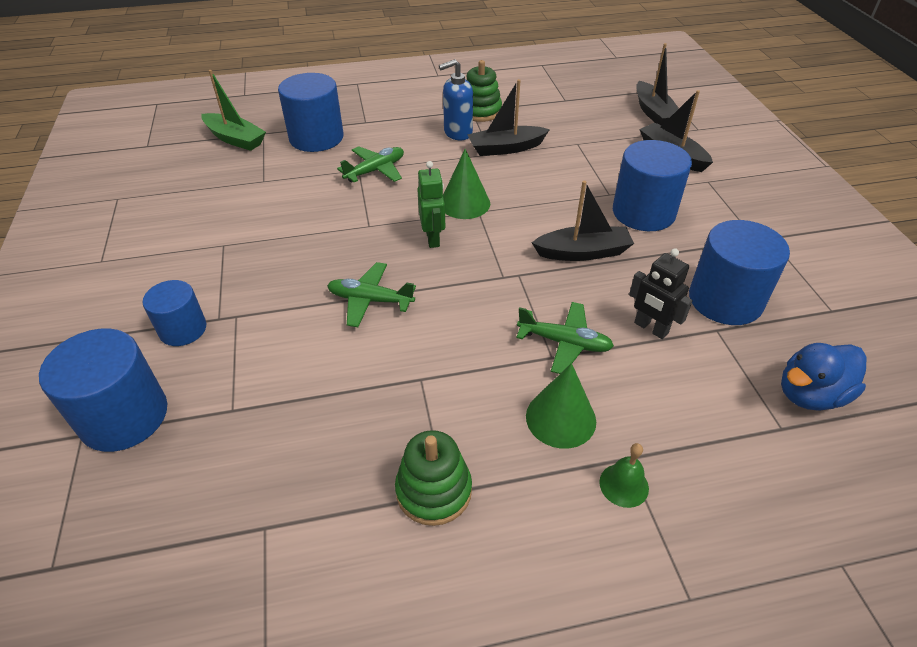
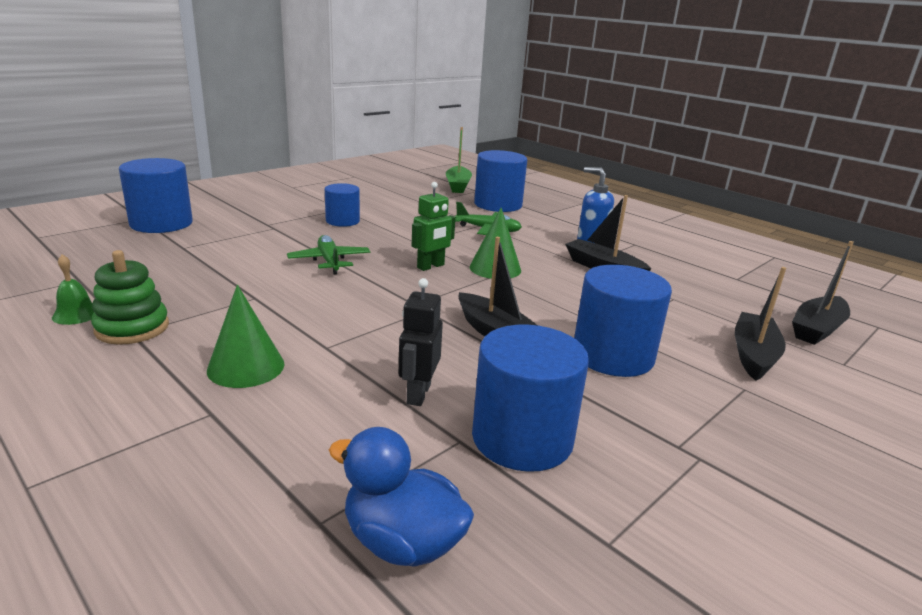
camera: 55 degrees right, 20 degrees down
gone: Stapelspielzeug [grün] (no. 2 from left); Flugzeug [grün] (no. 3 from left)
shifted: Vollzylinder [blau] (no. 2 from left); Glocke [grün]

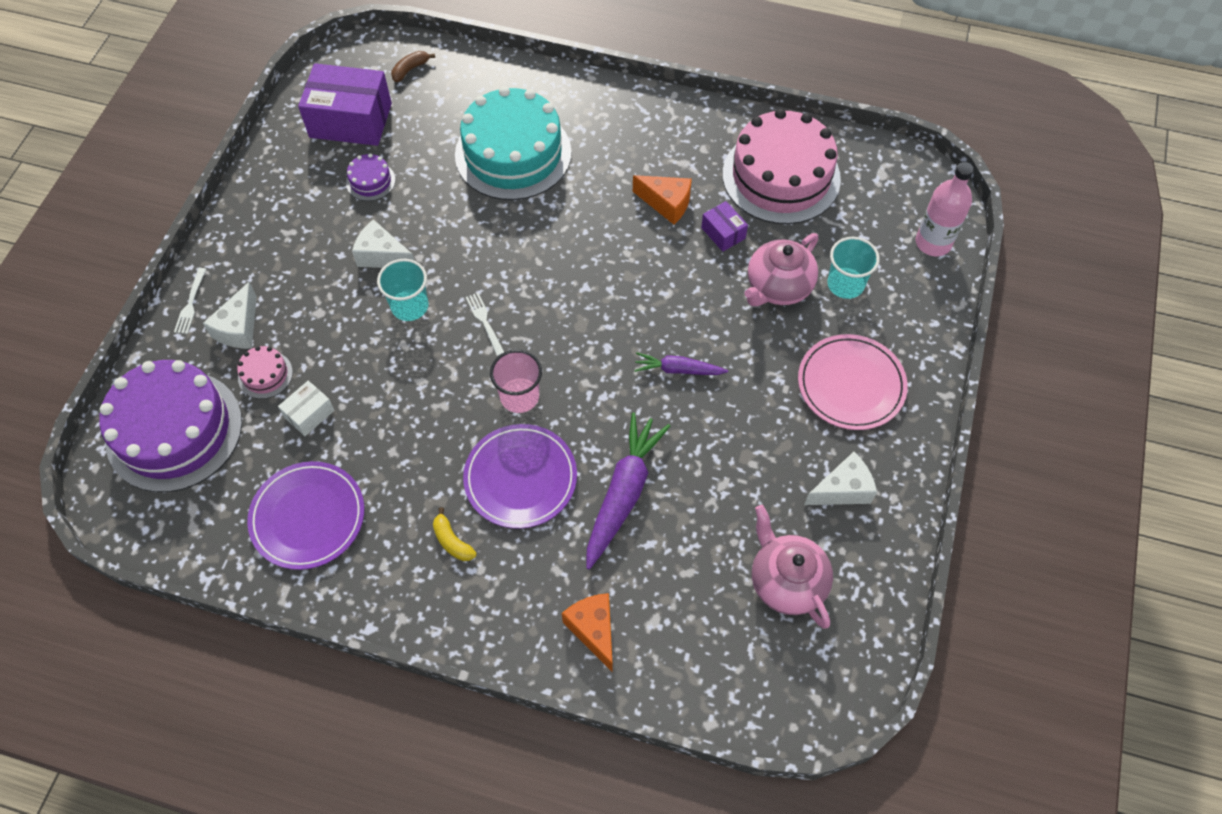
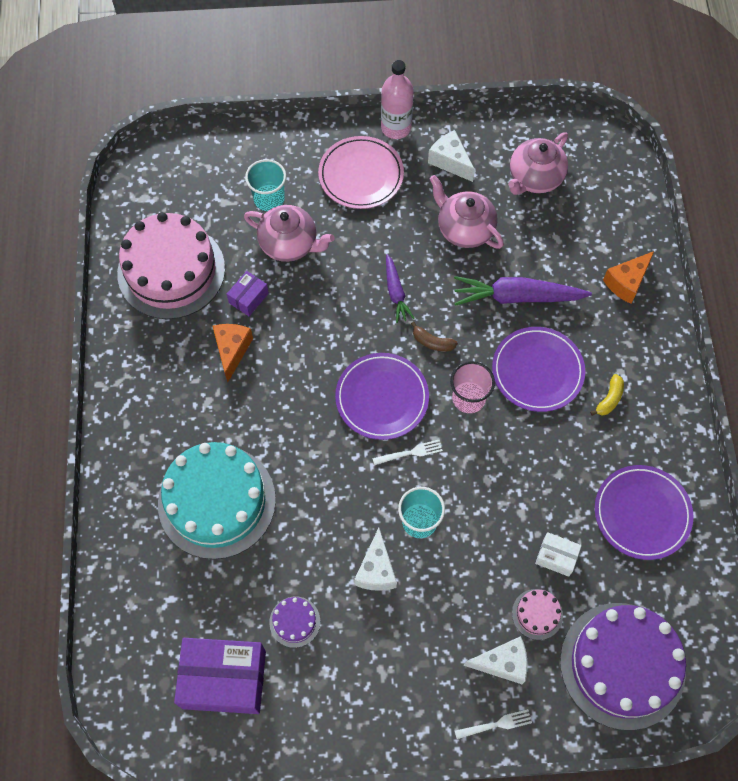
camera: 110 degrees left, 5 degrees up
new: Teller [lila] (no. 1 from left); Teekanne [rosa] (no. 2 from left)
shifted: Banane [braun]; Flasche [rosa]
rotated: Schachtel [lila] (no. 1 from left) 75 degrees counterclockwise; Gabel [weiß] (no. 2 from left in the first image) 150 degrees counterclockwise

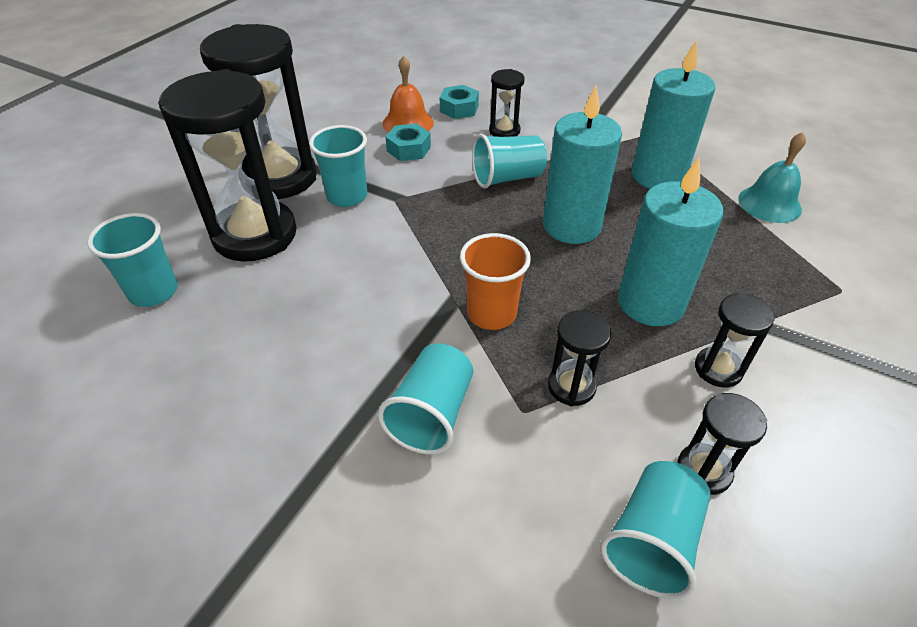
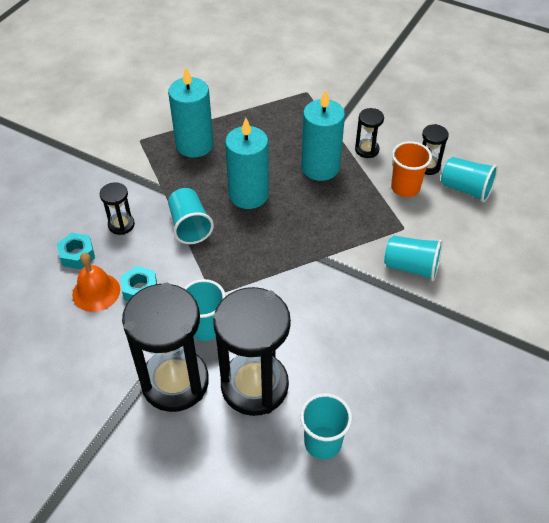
camera: 90 degrees left, 5 degrees up
gone: Sanduhr [schwarz] (no. 4 from left); Glocke [türkis]
shifted: Becher [orange]

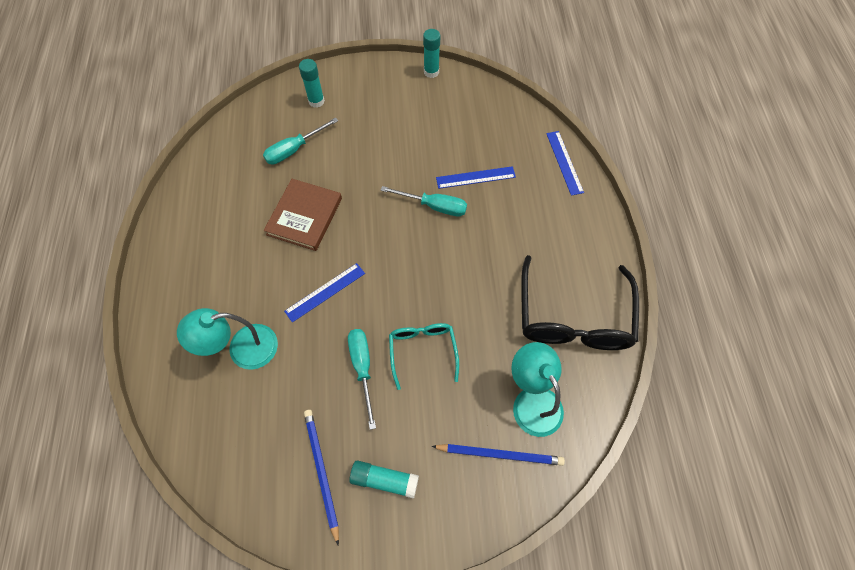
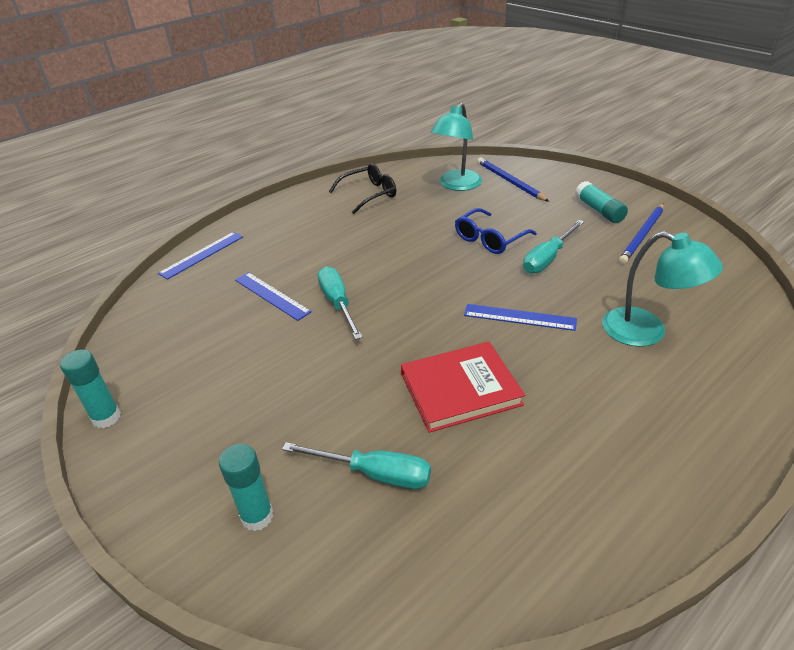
camera: 125 degrees left, 25 degrees down
repainted: Buch [braun] to Buch [rot]; Brille [türkis] to Brille [blau]
scaled: Brille [schwarz] x0.57

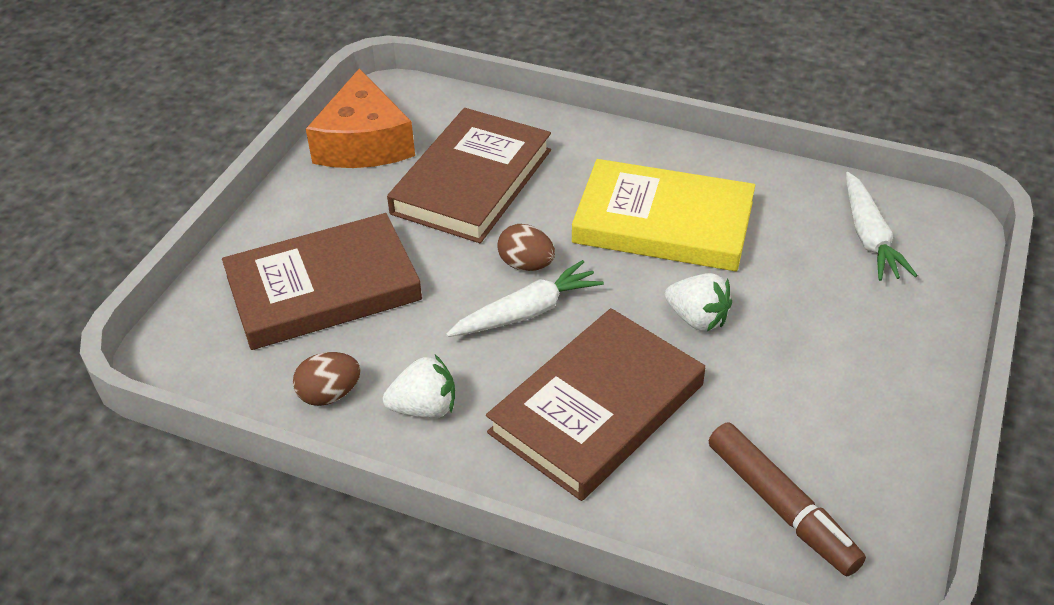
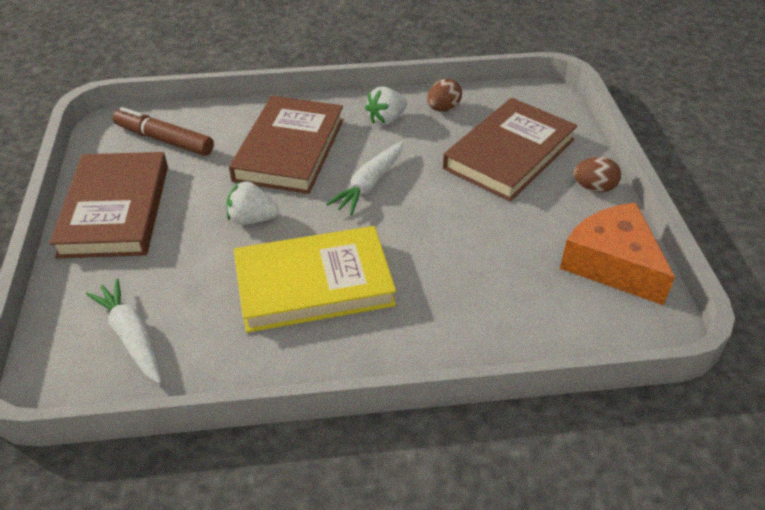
camera: 150 degrees right, 0 degrees up
shifted: Buch [braun] (no. 2 from left in the first image) to Buch [braun] (no. 1 from left); Ei [braun] (no. 2 from left)

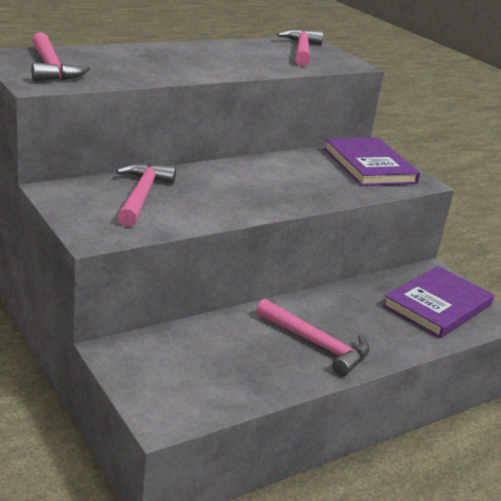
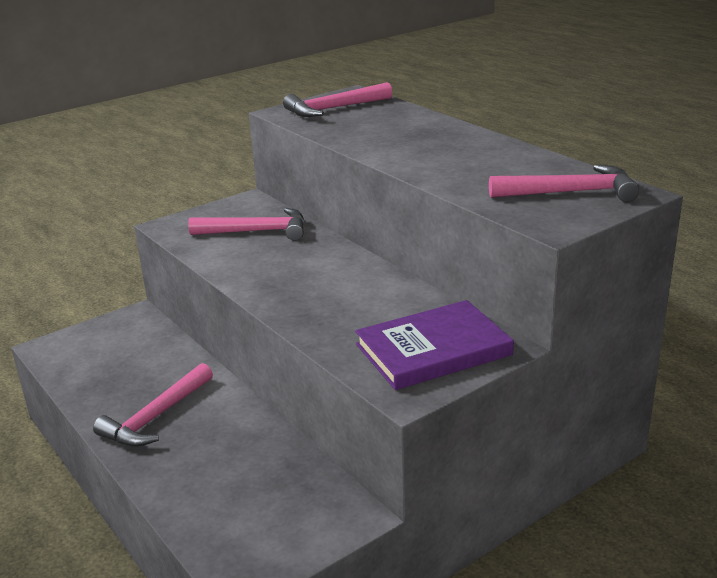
camera: 90 degrees right, 0 degrees up
gone: Buch [lila] (no. 2 from left)

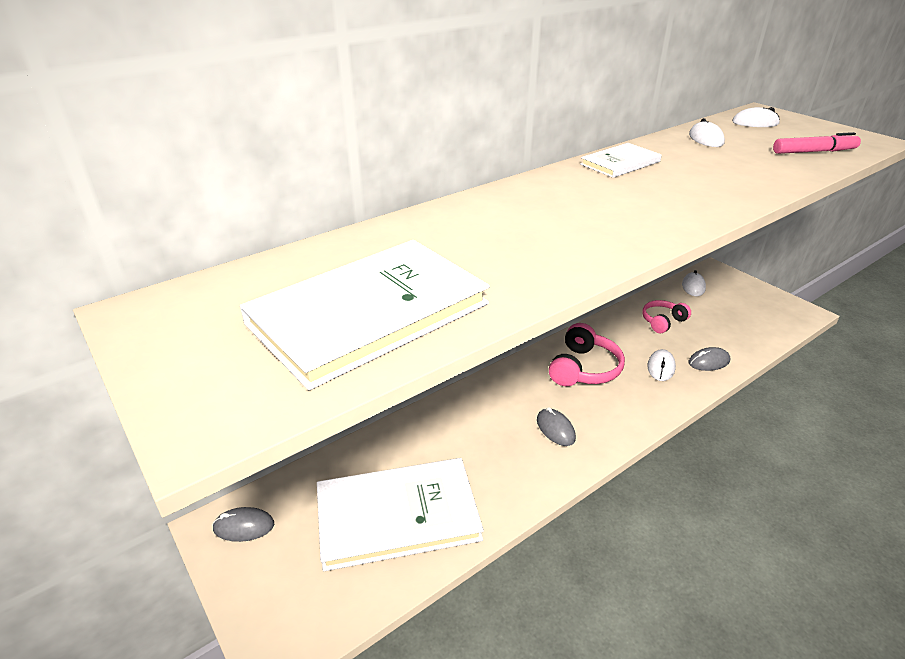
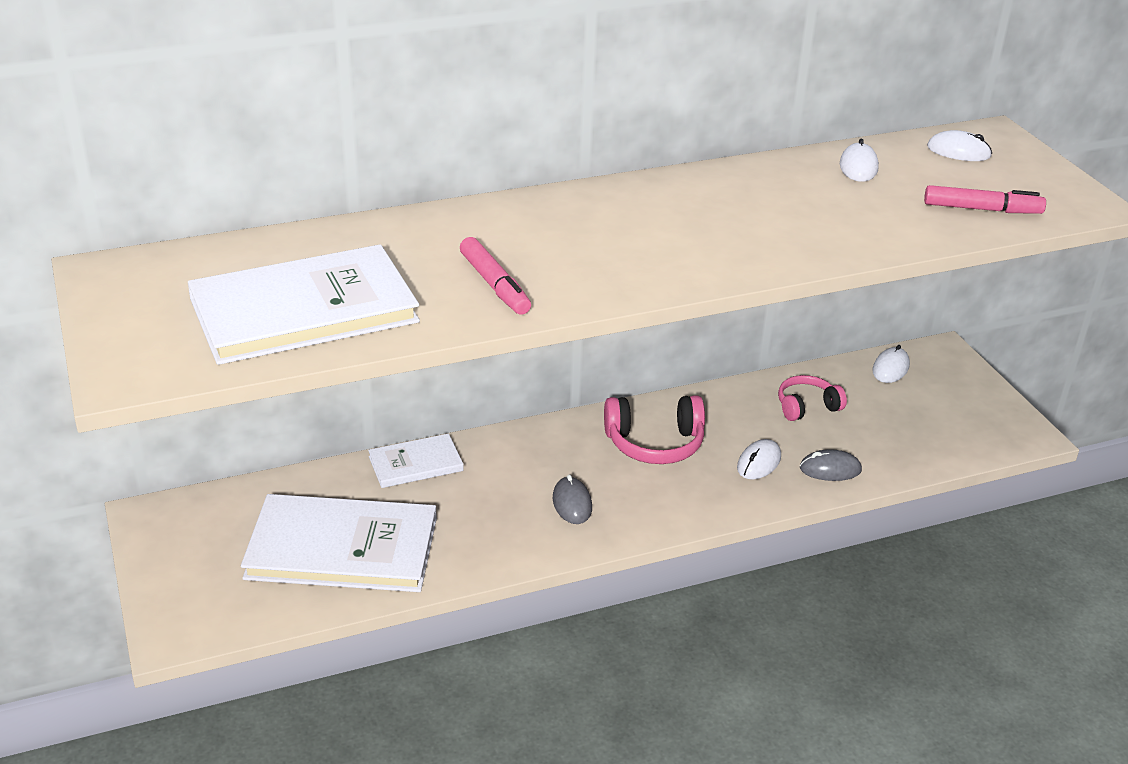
camera: 15 degrees right, 0 degrees up
gone: Computermaus [grau] (no. 1 from left)
new: Filzstift [rosa] (no. 1 from left)
shifted: Buch [weiß] (no. 3 from left)
rotated: Kopfhörer [rosa] (no. 1 from left) 45 degrees clockwise

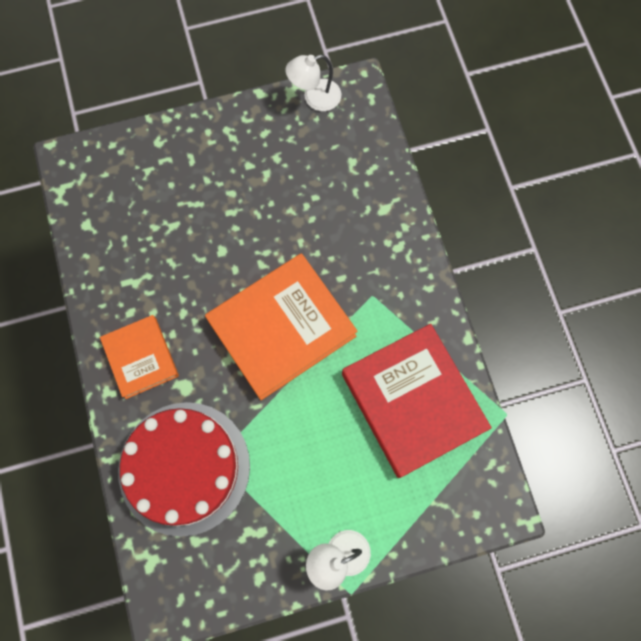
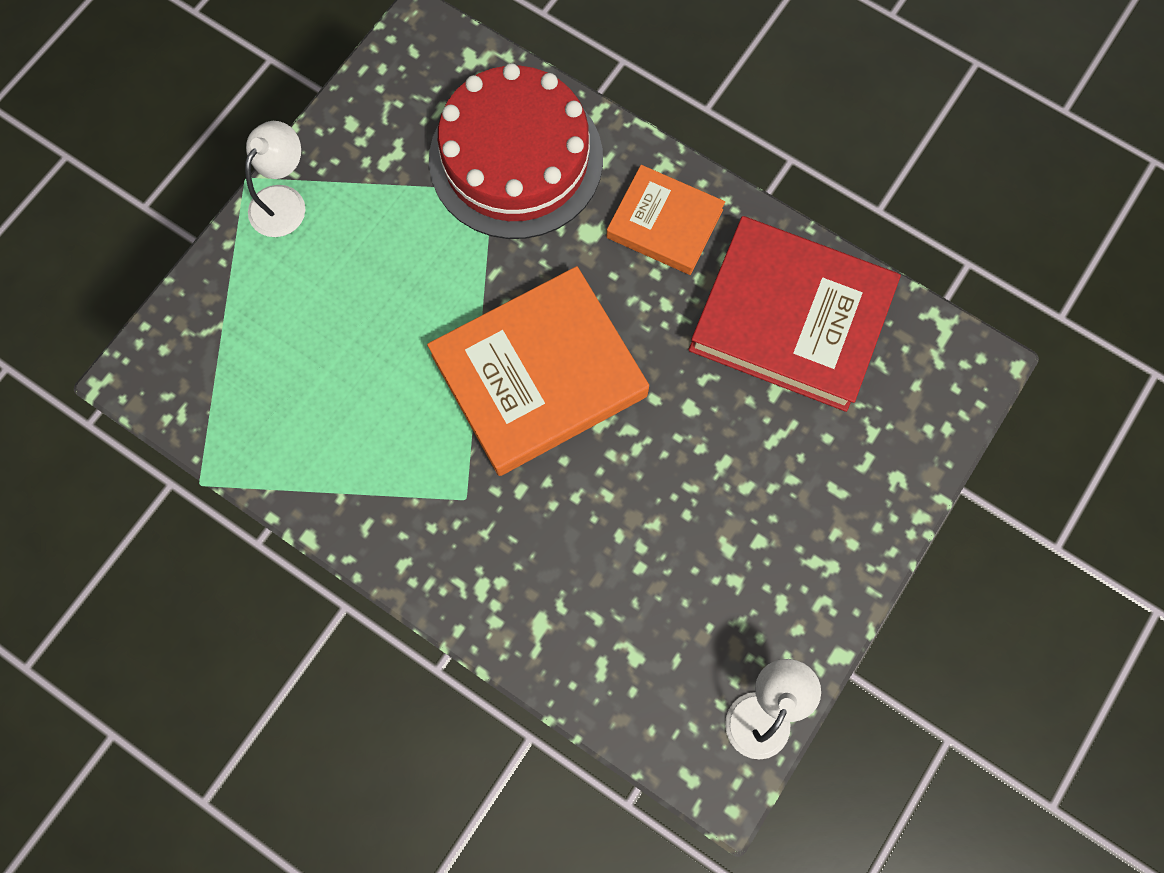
camera: 140 degrees right, 0 degrees up
shifted: Buch [rot]
rotated: Buch [orange] (no. 2 from left in the first image) 45 degrees clockwise

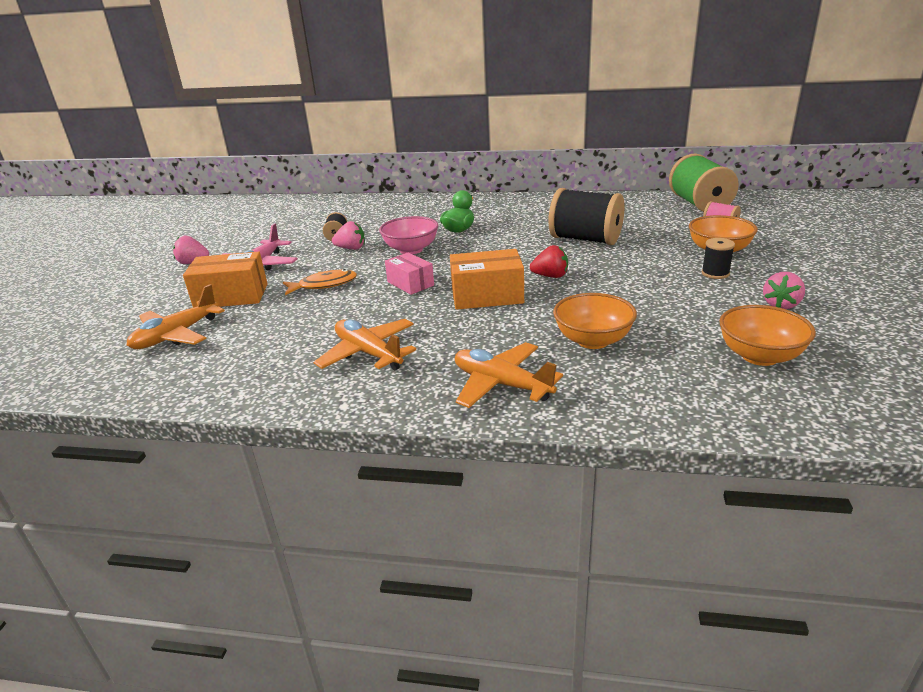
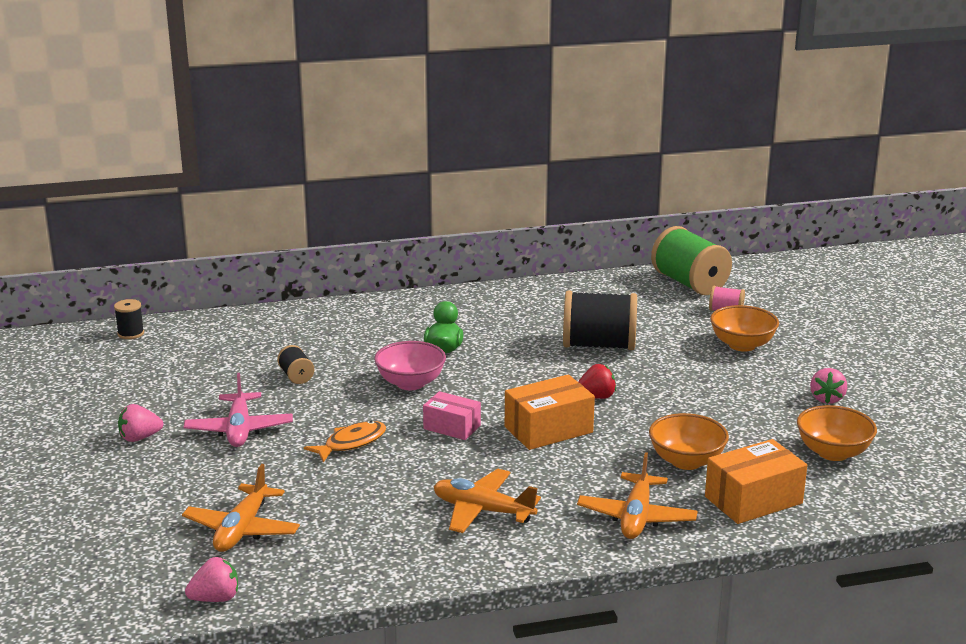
camera: 25 degrees left, 5 degrees down
shifted: Schachtel [orange] (no. 1 from left in the first image) to Schachtel [orange] (no. 2 from left); Erdbeere [rosa] (no. 2 from left); Garnrolle [schwarz] (no. 3 from left in the first image) to Garnrolle [schwarz] (no. 1 from left)
rotated: Flugzeug [orange] (no. 3 from left) 90 degrees counterclockwise

